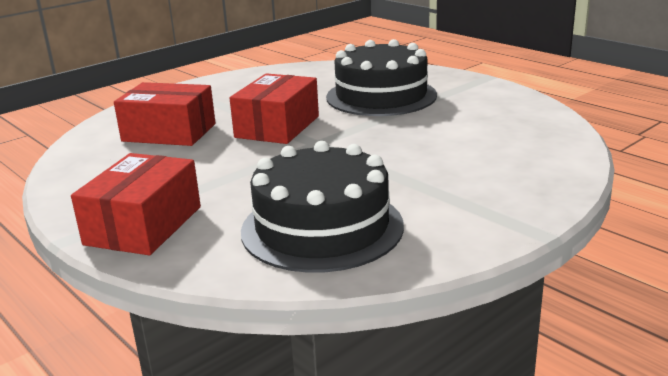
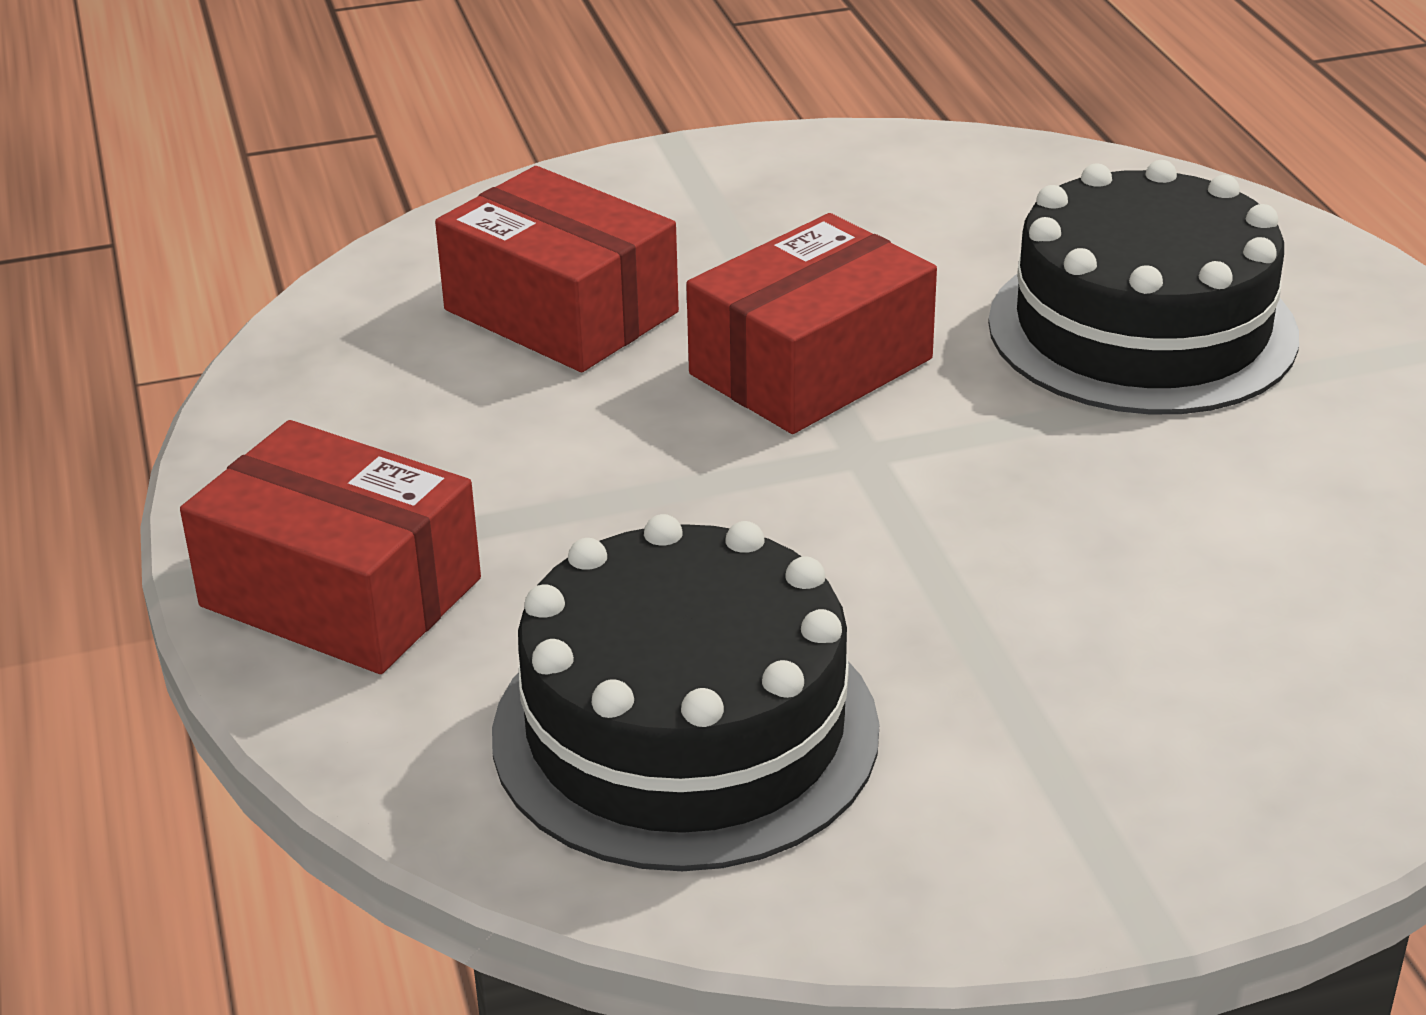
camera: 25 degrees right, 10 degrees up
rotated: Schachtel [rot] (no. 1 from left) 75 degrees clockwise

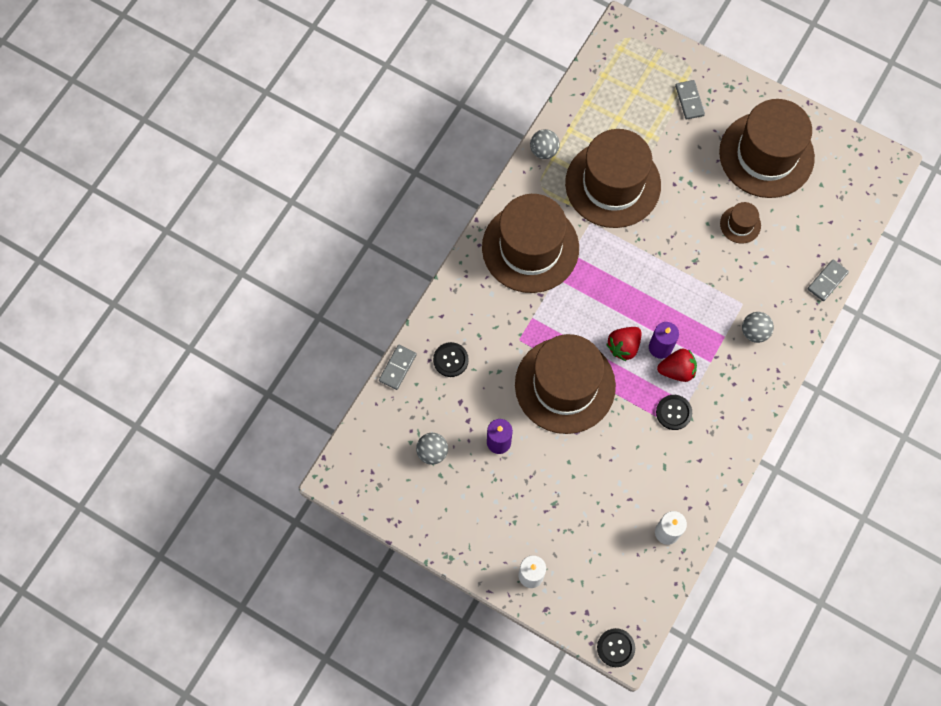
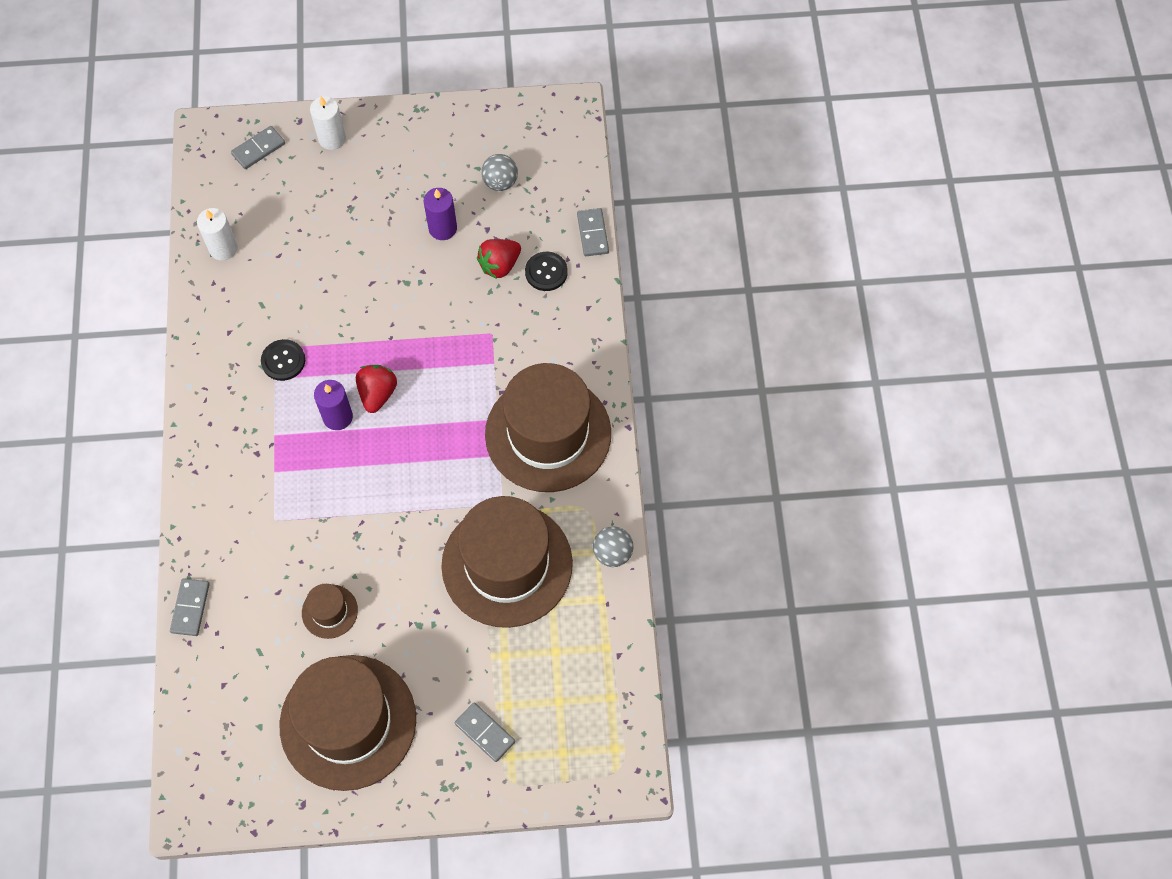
camera: 145 degrees right, 5 degrees down
gone: Hut [braun] (no. 2 from left); Knopf [schwarz] (no. 2 from left); Ball [grau] (no. 3 from left)
new: Dominostein [grau] (no. 2 from left)
shifted: Erdbeere [rot] (no. 2 from left)

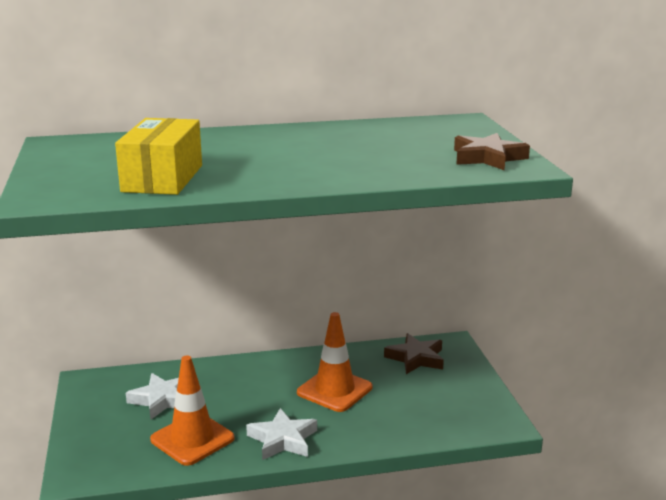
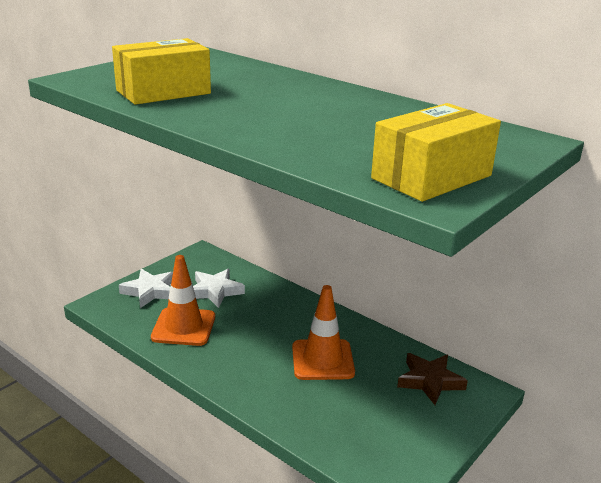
camera: 50 degrees right, 5 degrees up
shifted: Stern [weiß] (no. 2 from left in the first image) to Stern [weiß] (no. 1 from left)
swapped: Stern [braun] (no. 2 from left) to Schachtel [gelb] (no. 2 from left)

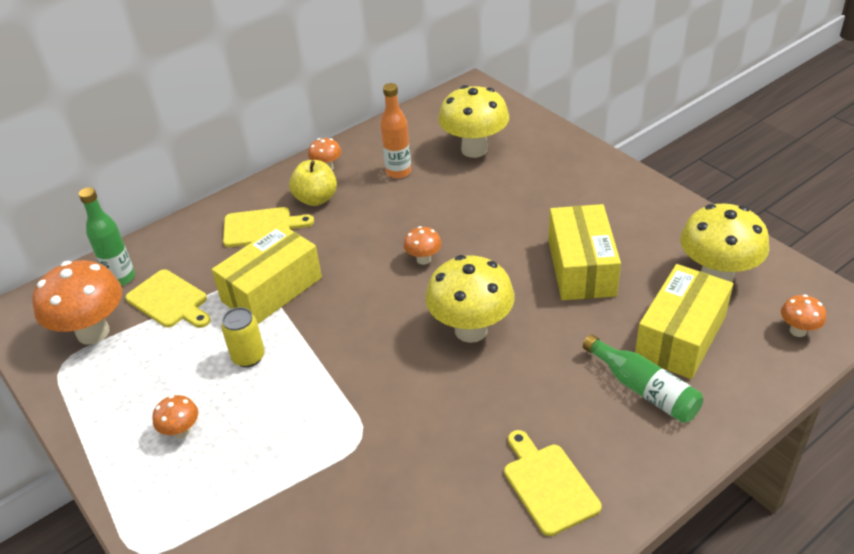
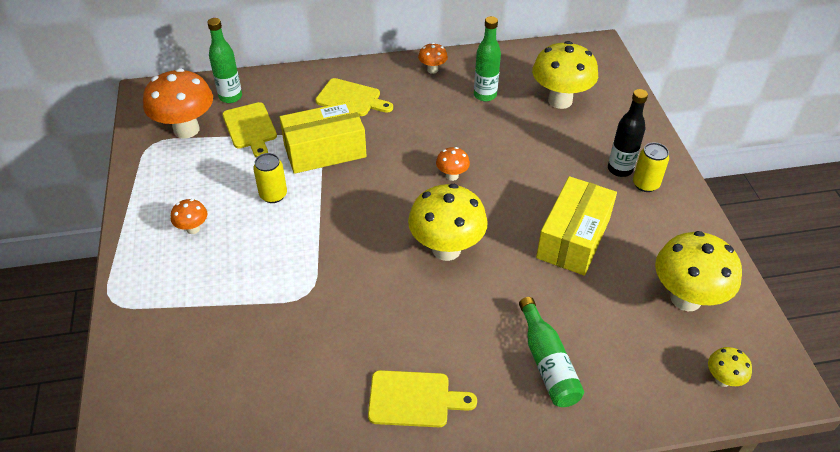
camera: 25 degrees right, 5 degrees up
gone: Apfel [gelb]; Schachtel [gelb] (no. 3 from left)
new: Flasche [schwarz]; Dose [gelb] (no. 2 from left)
repainted: Flasche [orange] to Flasche [grün] (no. 2 from left); Pilz [orange] (no. 5 from left) to Pilz [gelb] (no. 4 from left)
rotated: Schneidebrett [gelb] (no. 3 from left) 90 degrees clockwise

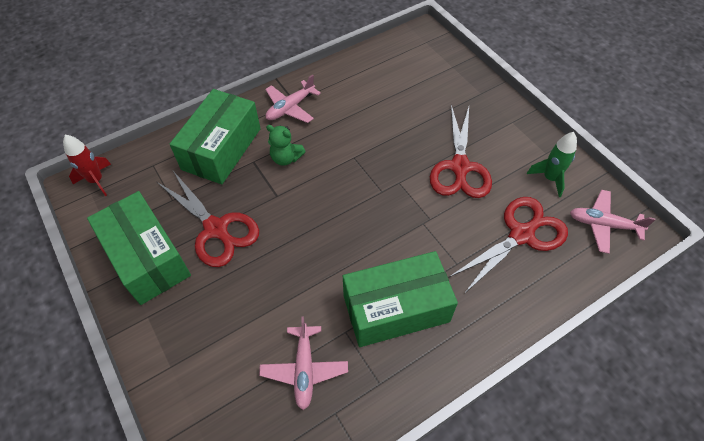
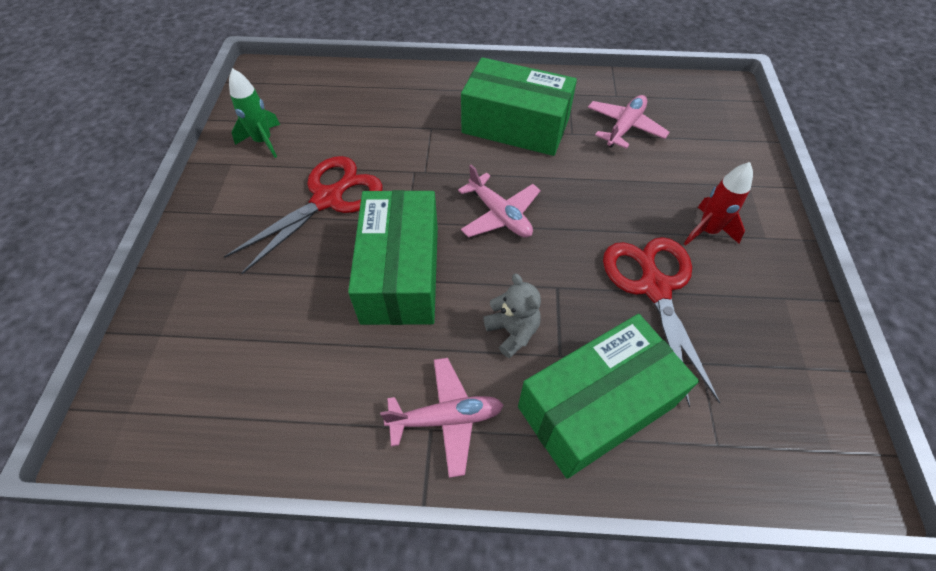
camera: 145 degrees left, 0 degrees up
gone: Schere [rot] (no. 3 from left)
shifted: Rakete [rot]; Schachtel [grün] (no. 1 from left); Flugzeug [rosa] (no. 3 from left in the first image) to Flugzeug [rosa] (no. 2 from left)
repainted: Teddybär [grün] to Teddybär [grau]

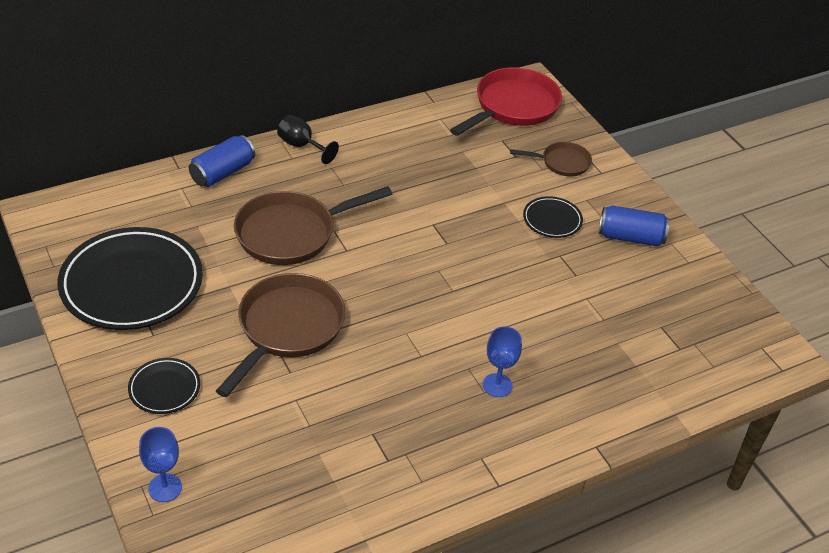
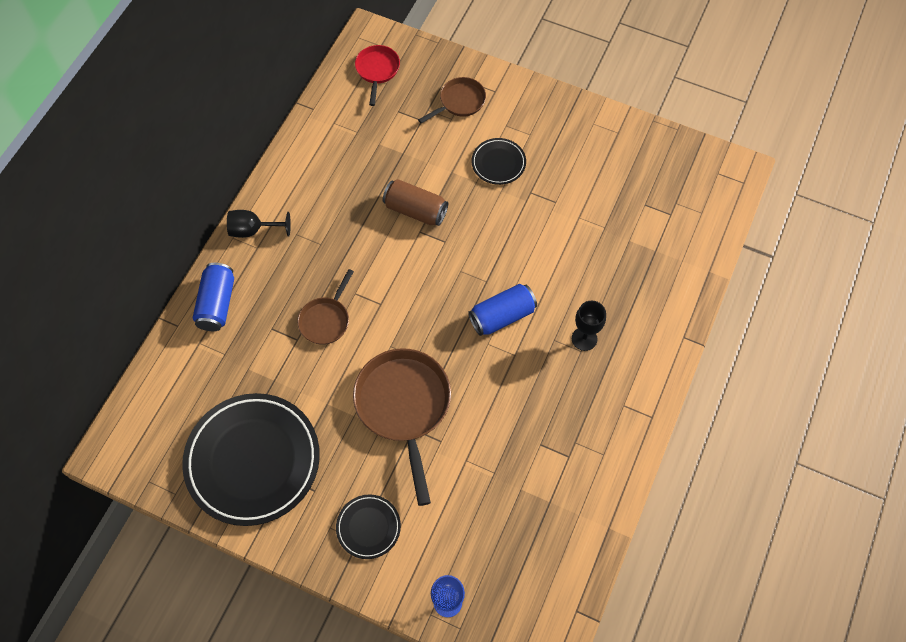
camera: 35 degrees left, 20 degrees up
new: Dose [braun]
shifted: Dose [blau] (no. 2 from left)
repainted: Kelch [blau] (no. 2 from left) to Kelch [schwarz] (no. 2 from left)
scaled: Pfanne [braun] (no. 2 from left in the first image) x0.54; Pfanne [rot] x0.54

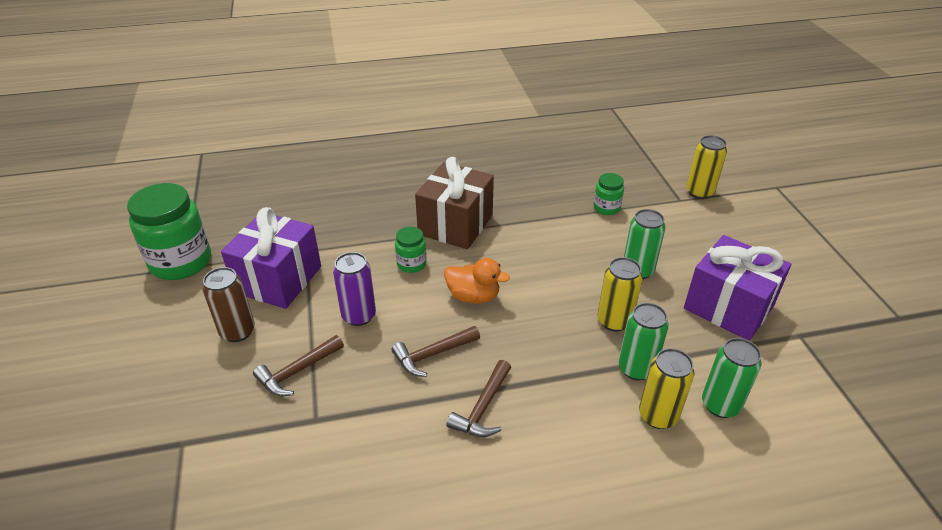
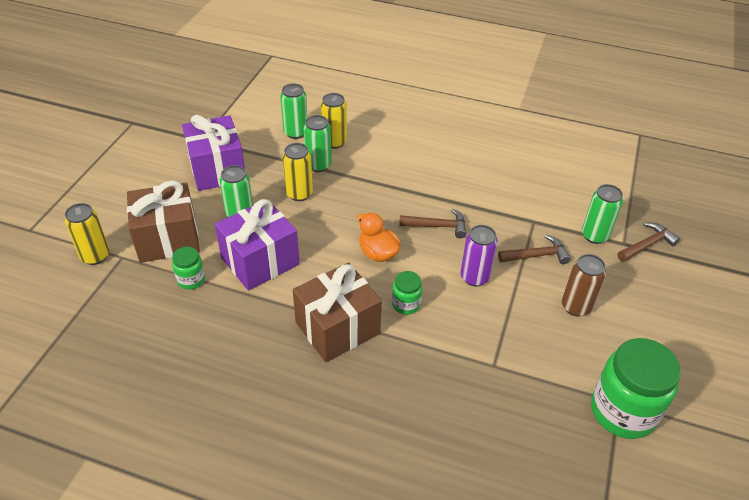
camera: 150 degrees left, 5 degrees up
new: Geschenk [braun] (no. 1 from left); Dose [grün] (no. 4 from left)
shifted: Geschenk [lila] (no. 1 from left in the first image) to Geschenk [lila] (no. 2 from left); Hammer [braun] (no. 3 from left)

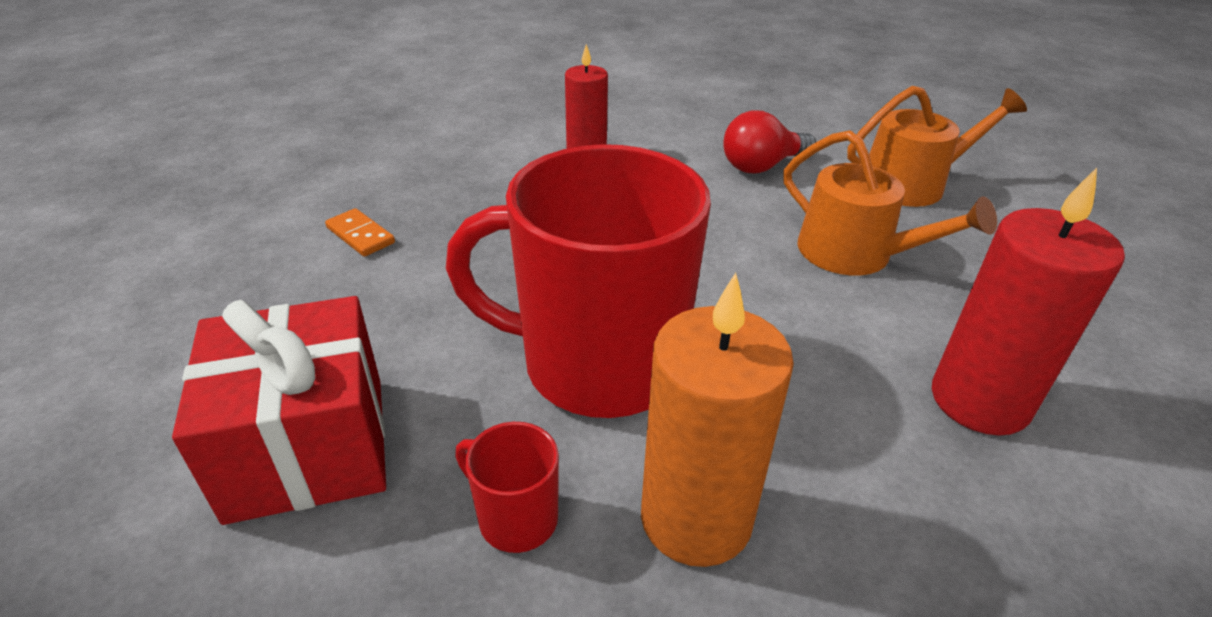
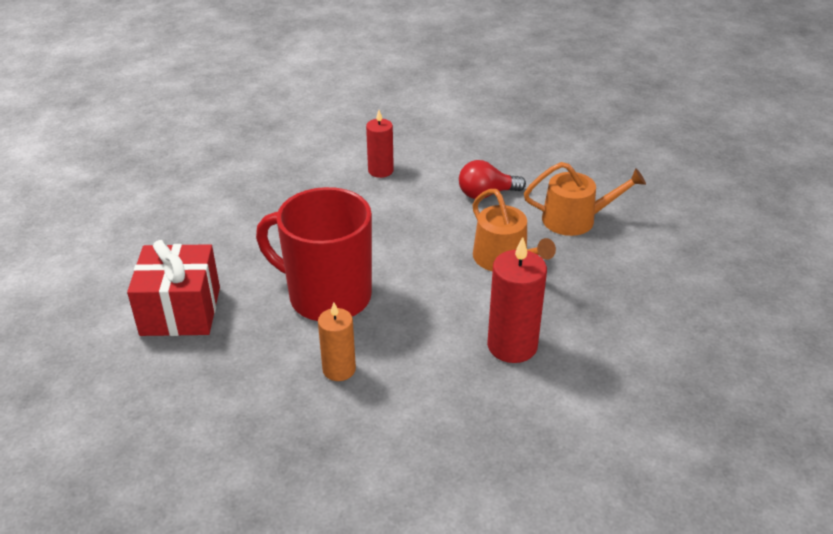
camera: 15 degrees right, 0 degrees up
gone: Dominostein [orange]; Tasse [rot] (no. 1 from left)
scaled: Kerze [orange] x0.64

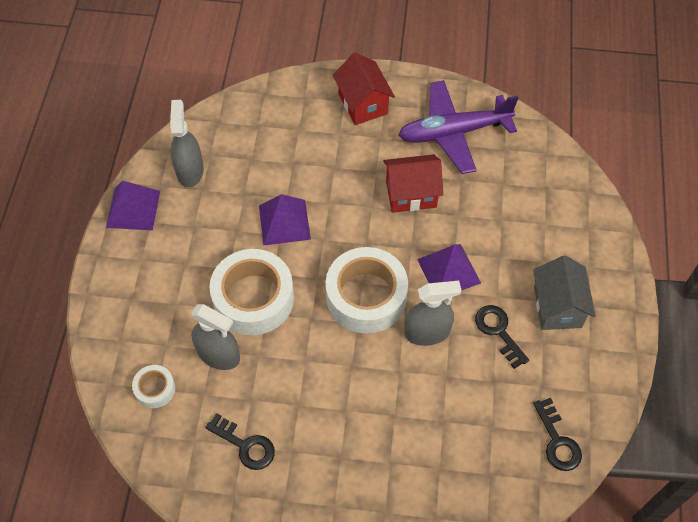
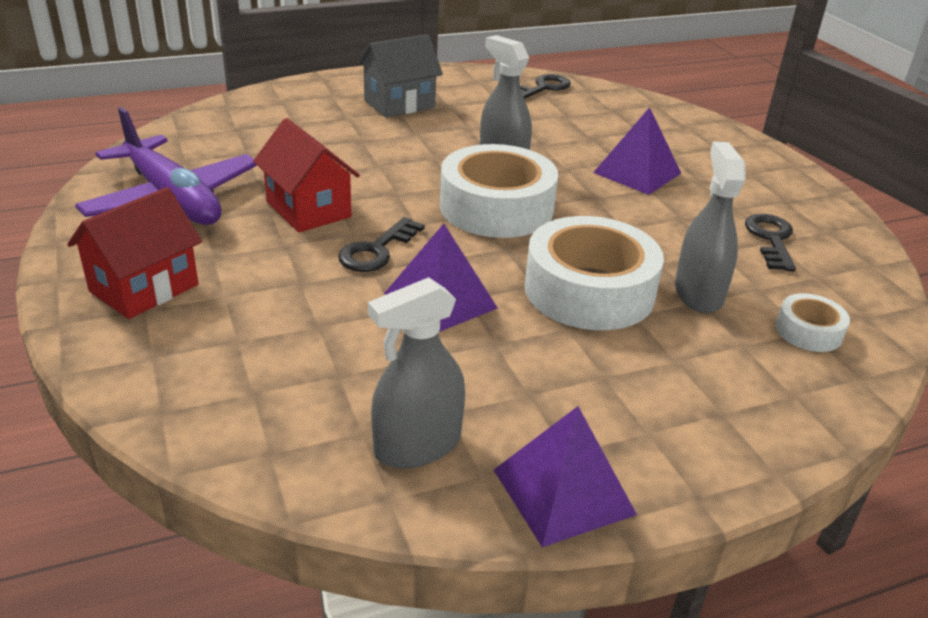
camera: 120 degrees left, 25 degrees down
shifted: Pyramide [lila] (no. 3 from left); Schlüssel [schwarz] (no. 2 from left in the first image) to Schlüssel [schwarz] (no. 1 from left)

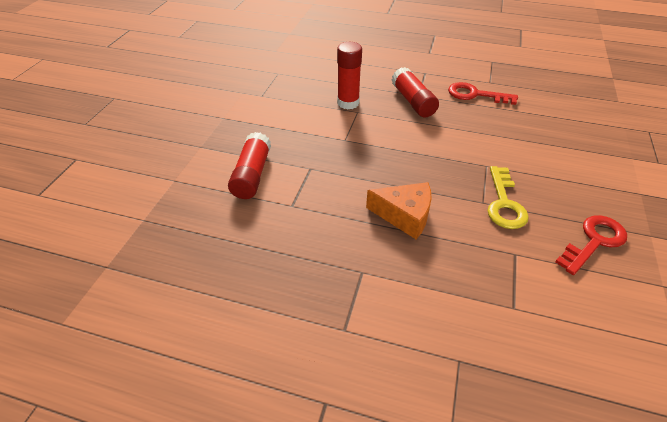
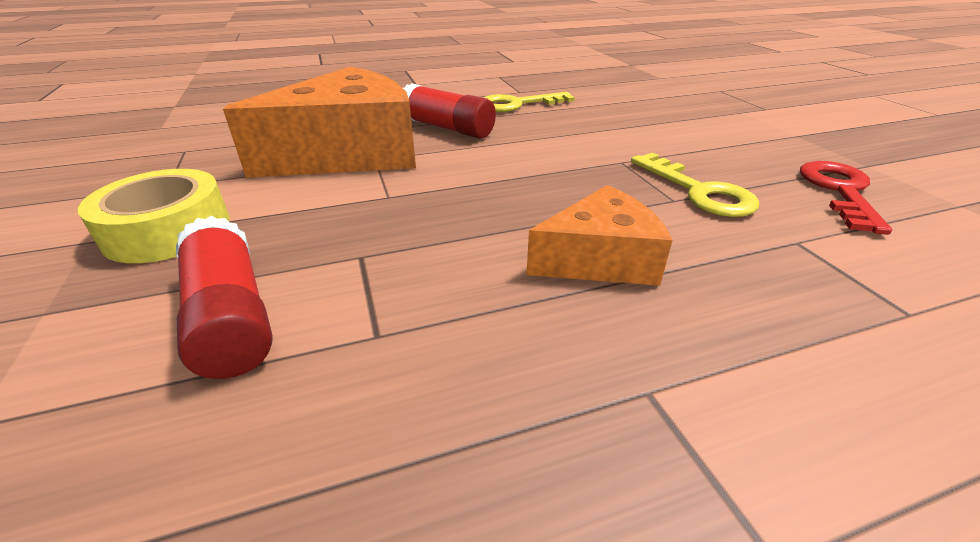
camera: 35 degrees left, 10 degrees down
new: Klebeband [gelb]
swapped: Klebestift [rot] (no. 2 from left) to Käse [orange] (no. 1 from left)
repainted: Schlüssel [rot] (no. 1 from left) to Schlüssel [gelb] (no. 1 from left)

